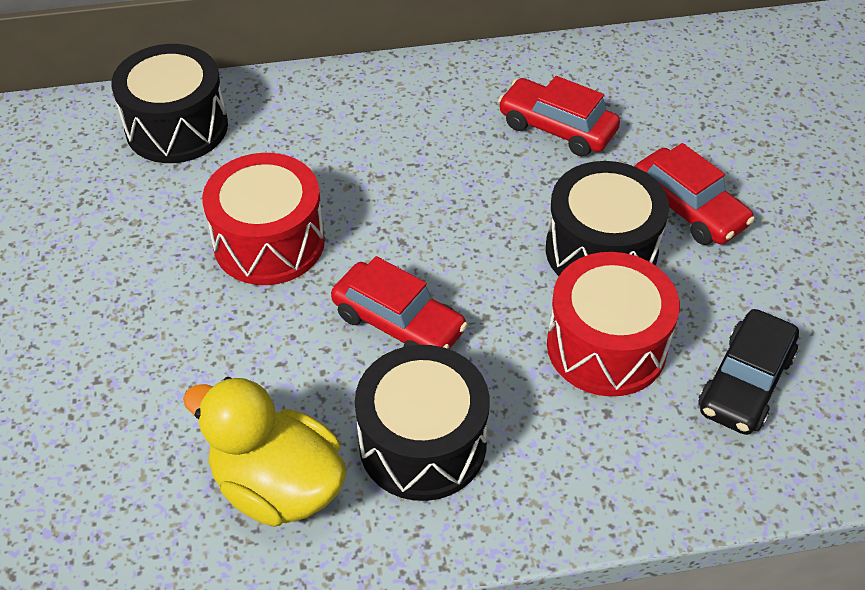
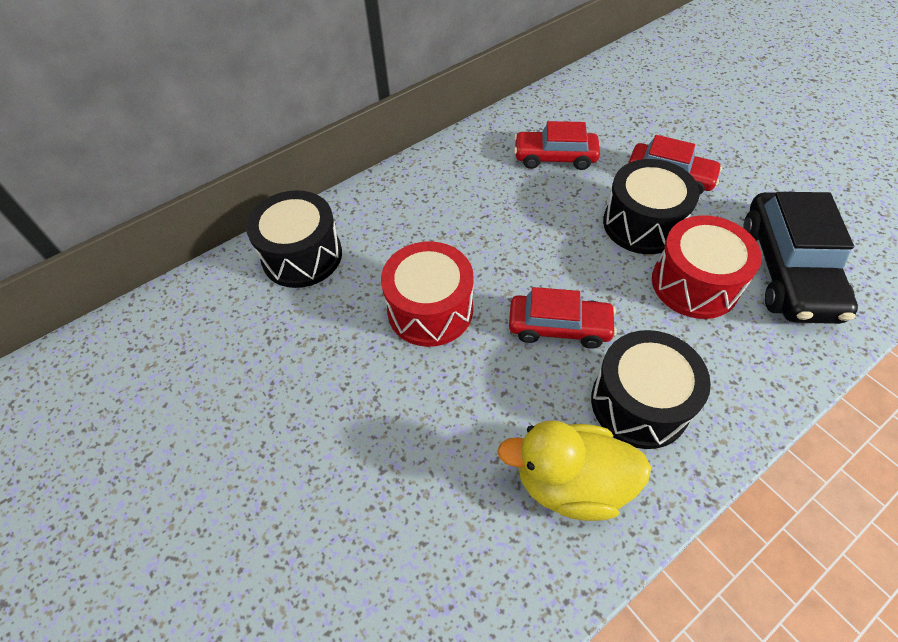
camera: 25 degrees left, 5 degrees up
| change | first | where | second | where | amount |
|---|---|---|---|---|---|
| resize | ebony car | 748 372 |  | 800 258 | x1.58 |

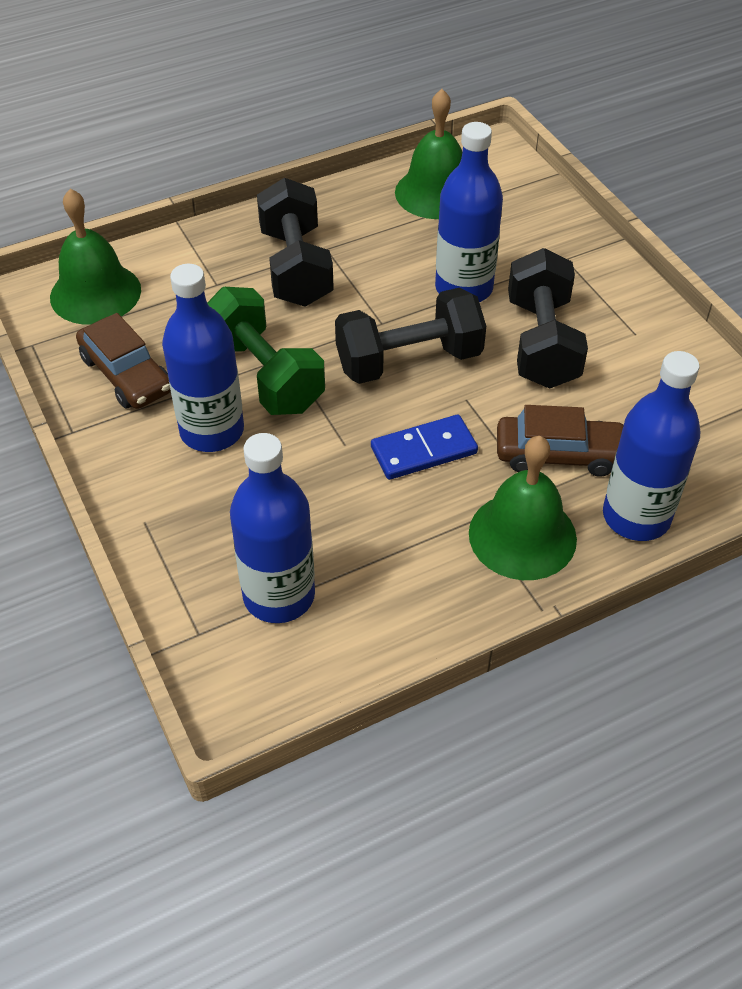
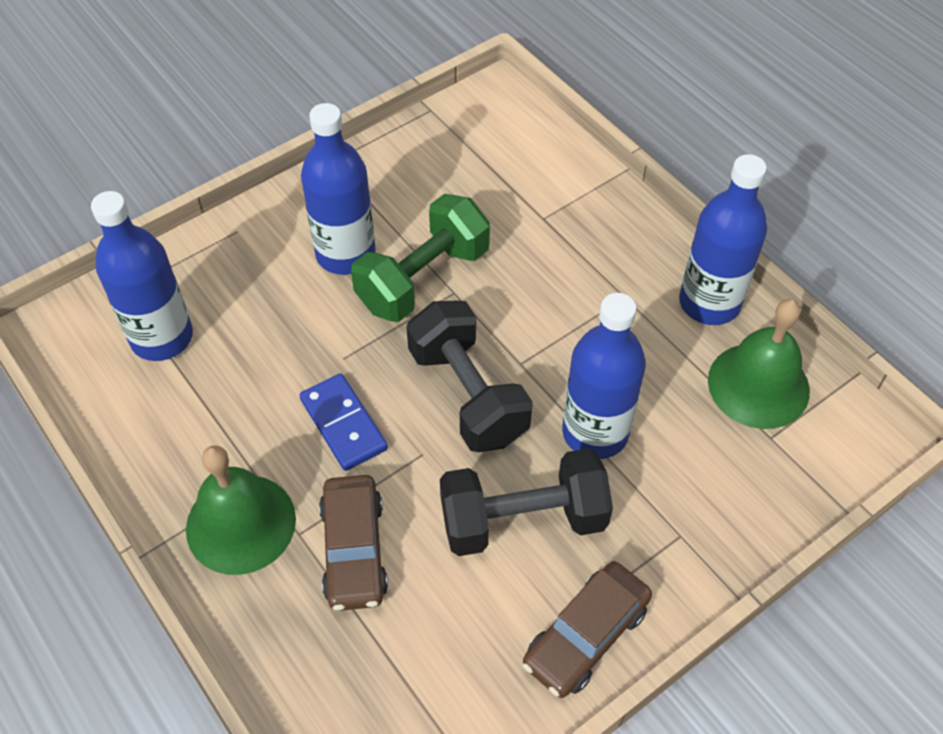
camera: 80 degrees right, 5 degrees up
| change | first | where | second | where | amount |
|---|---|---|---|---|---|
| delete | ebony hand weight | 295 242 |  |  |  |
| delete | leaf-green school bell | 95 257 |  |  |  |
| move | russet car | 123 361 |  | 587 629 |  |
| move | cobalt drink bottle | 651 446 |  | 723 239 |  |

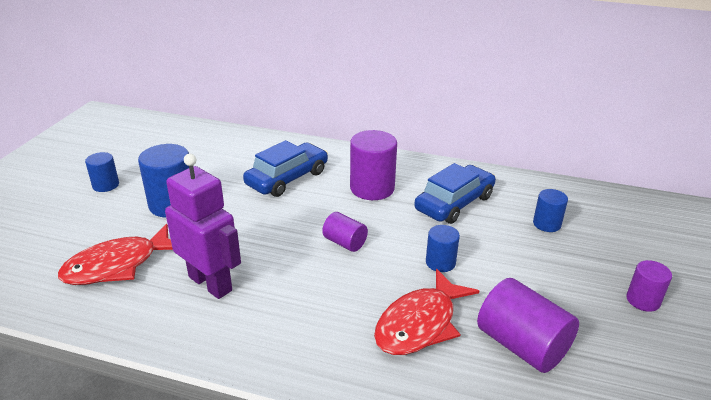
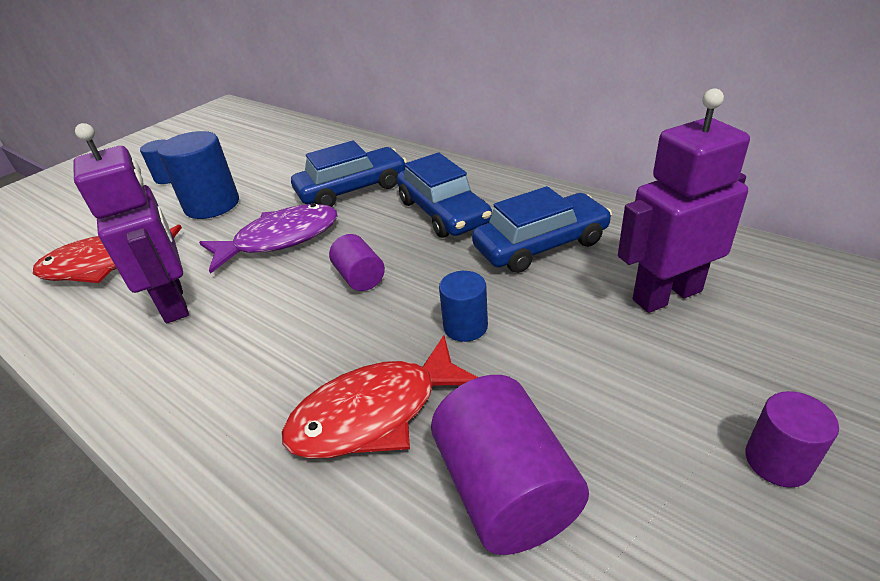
camera: 25 degrees right, 5 degrees up
| change | first | where | second | where | amount |
|---|---|---|---|---|---|
| replace | violet solid cylinder | 373 165 | cobalt car | 444 195 |  |
| replace | cobalt solid cylinder | 550 210 | violet toy robot | 684 200 |  |
| insert |  |  | violet fish figure | 268 238 |  |

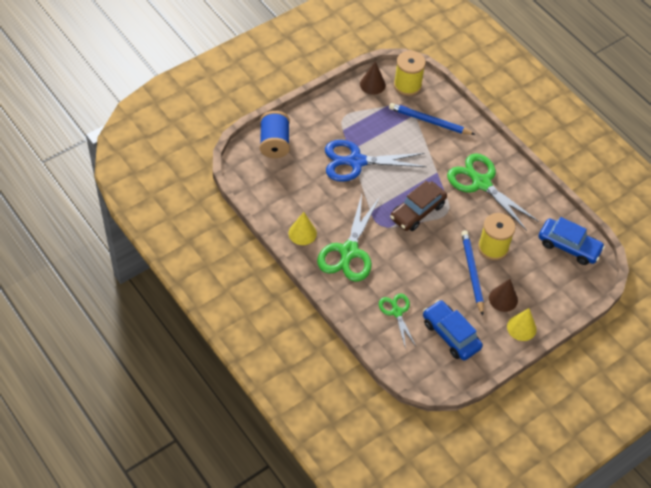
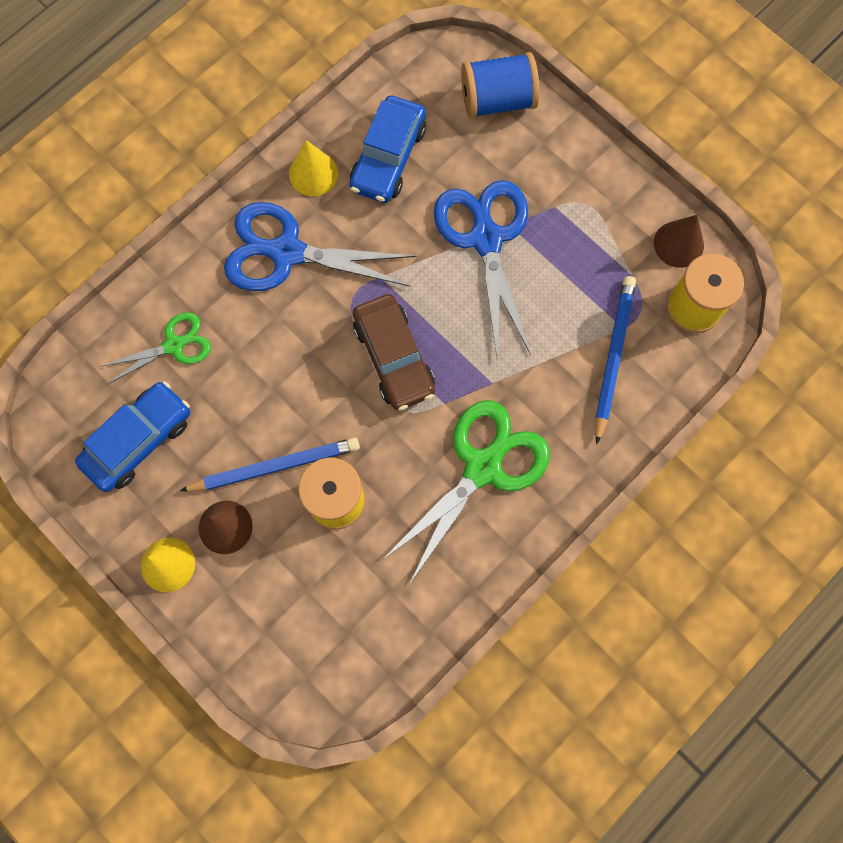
camera: 85 degrees right, 20 degrees up
| change | first | where | second | where | amount |
|---|---|---|---|---|---|
| rotate | russet car | 418 206 |  | 394 352 | 150 degrees counterclockwise |
| recolor | leaf-green pair of scissors | 348 238 | cobalt pair of scissors | 320 246 |  |
| move | cobalt car | 572 241 |  | 387 149 |  |

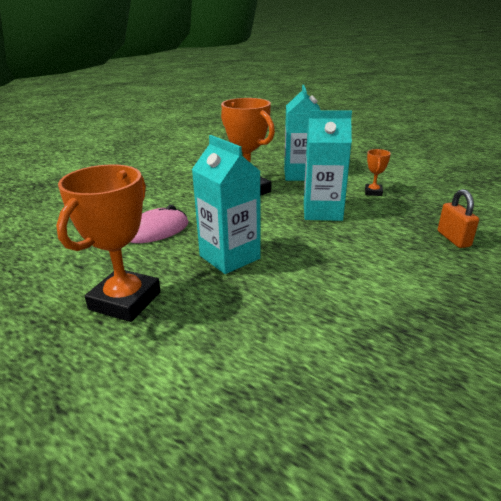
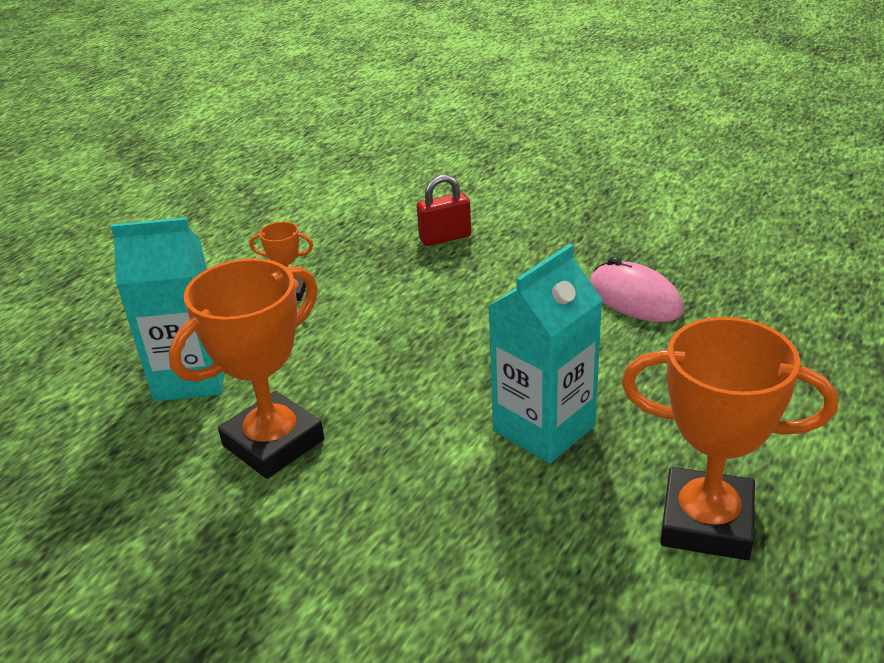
camera: 95 degrees left, 5 degrees up
| change | first | where | second | where | amount |
|---|---|---|---|---|---|
| delete | aqua milk carton | 328 165 |  |  |  |
| recolor | orange-coloured lock | 458 218 | red lock | 444 210 |  |
| move | pink mouse | 159 224 |  | 636 289 |  |

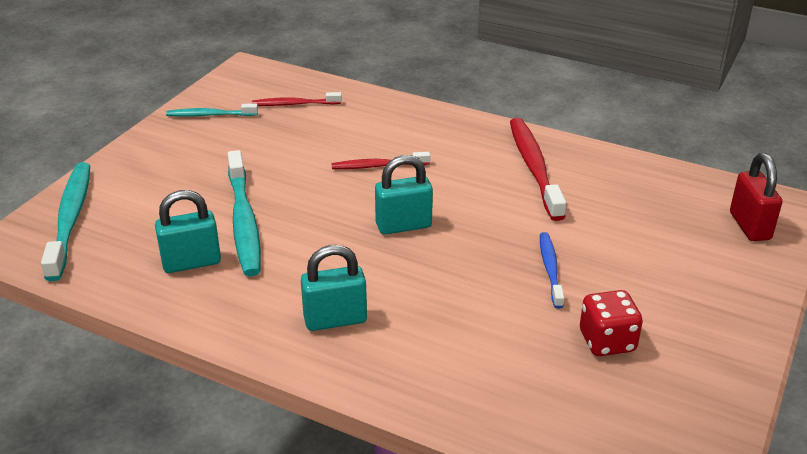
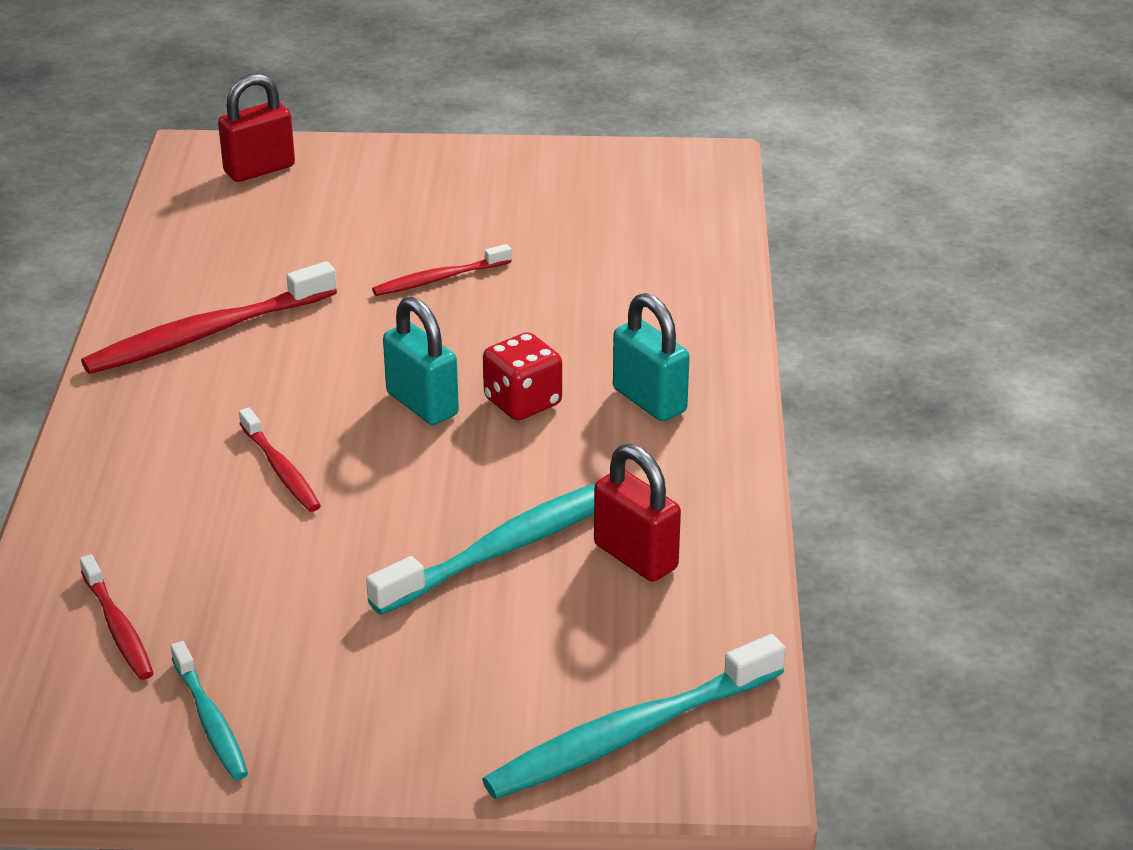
camera: 115 degrees left, 0 degrees up
| change | first | where | second | where | amount |
|---|---|---|---|---|---|
| recolor | aqua lock | 188 231 | red lock | 637 513 |  |
| recolor | cobalt tooth brush | 552 270 | red tooth brush | 442 270 |  |
| move | red game die | 611 323 |  | 522 376 |  |

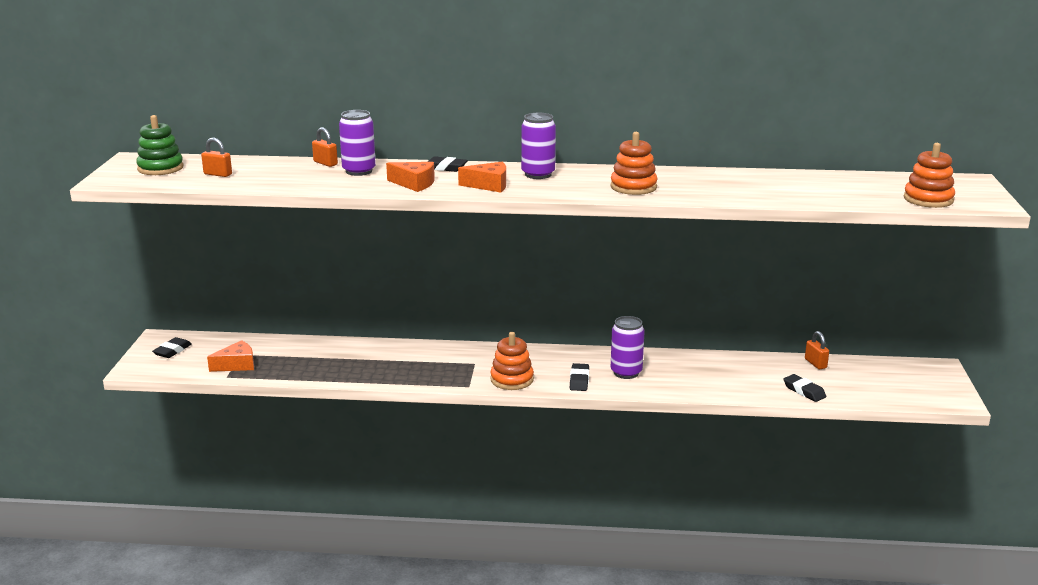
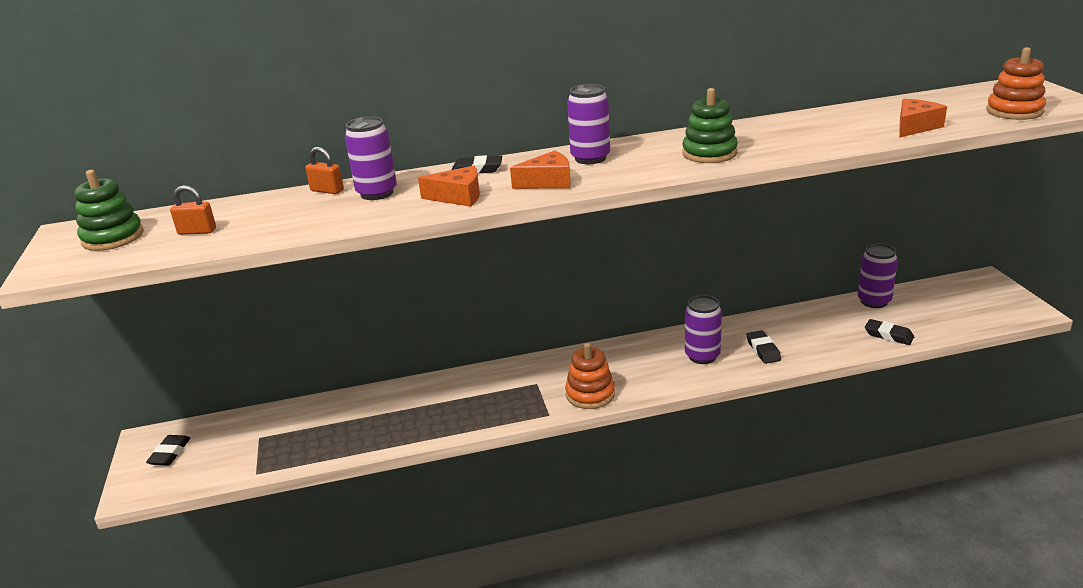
camera: 15 degrees left, 5 degrees up
| change | first | where | second | where | amount |
|---|---|---|---|---|---|
| recolor | orange-coloured ring stacker | 634 163 | leaf-green ring stacker | 710 125 |  |
| replace | orange-coloured lock | 817 350 | violet soda can | 878 276 |  |
| move | orange-coloured cheese | 230 356 |  | 923 118 |  |
| move | ebony pencil eraser | 579 377 |  | 764 347 |  |

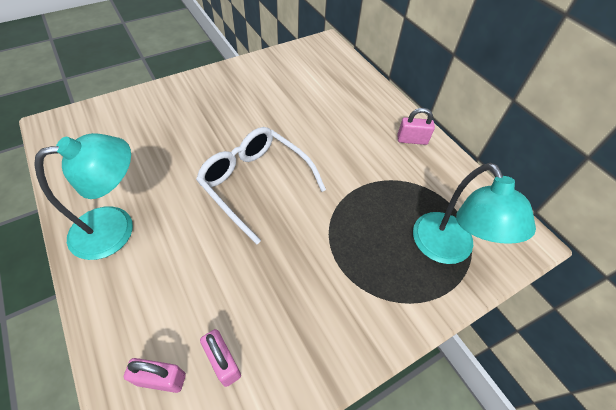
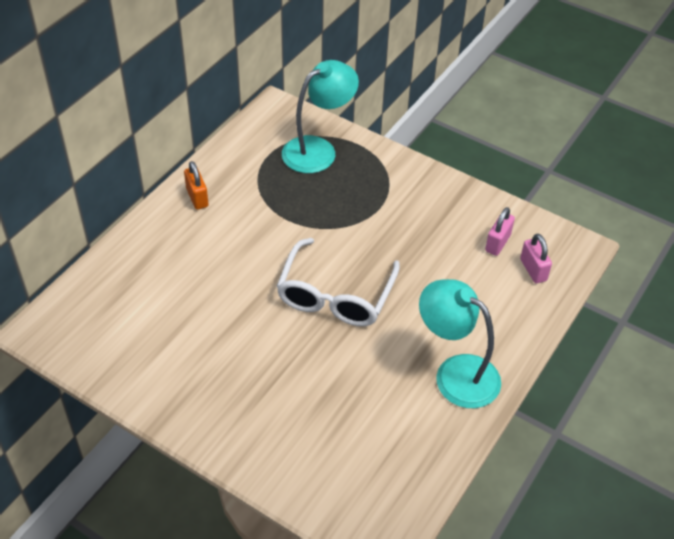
camera: 115 degrees left, 5 degrees down
| change | first | where | second | where | amount |
|---|---|---|---|---|---|
| recolor | pink lock | 416 126 | orange-coloured lock | 196 185 |  |

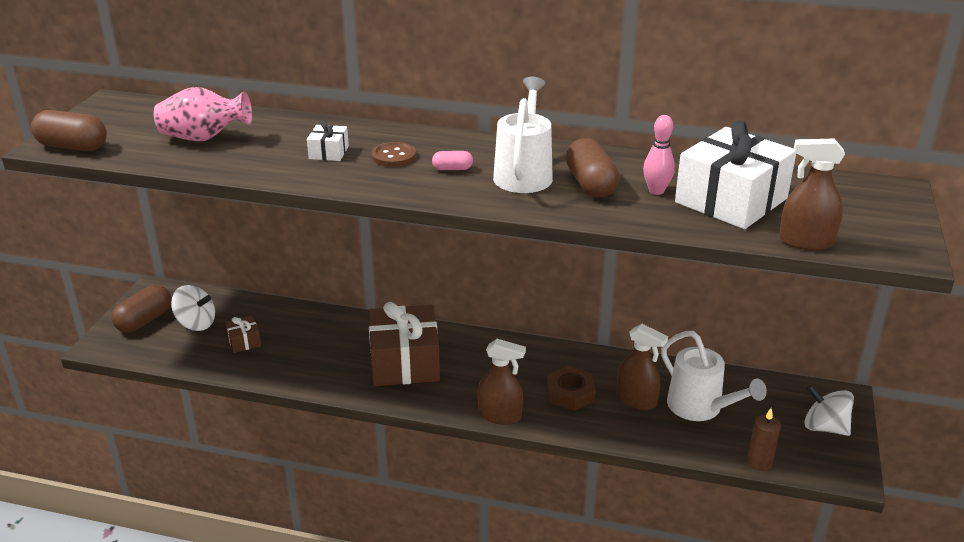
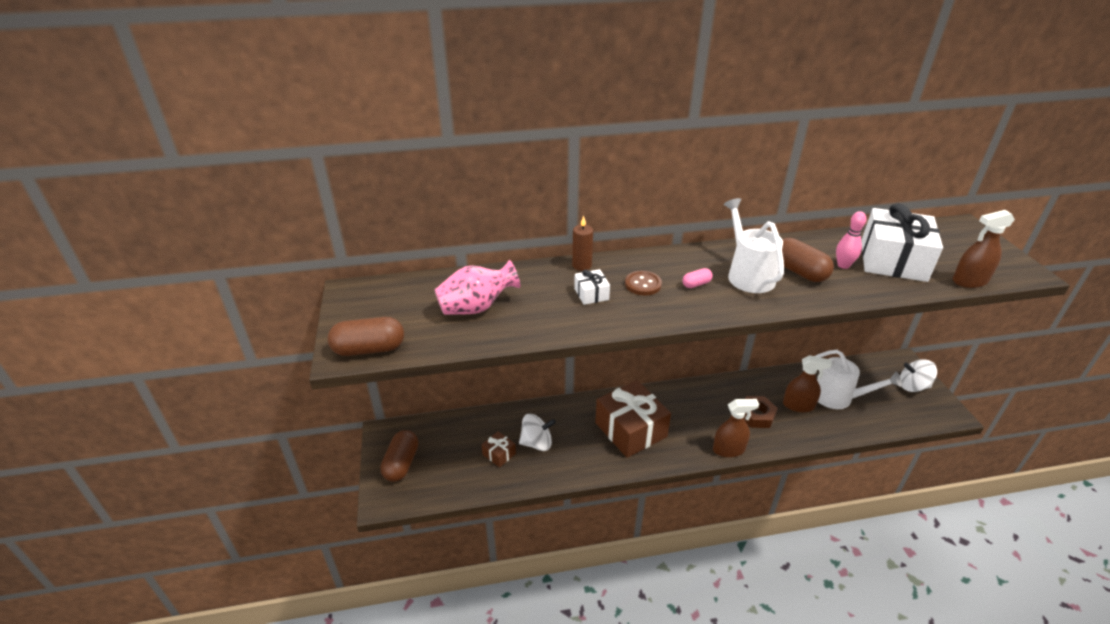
camera: 25 degrees left, 5 degrees up
| change | first | where | second | where | amount |
|---|---|---|---|---|---|
| move | snow-white whirligig | 193 308 |  | 537 432 |  |
| move | russet candle | 764 439 |  | 582 243 |  |

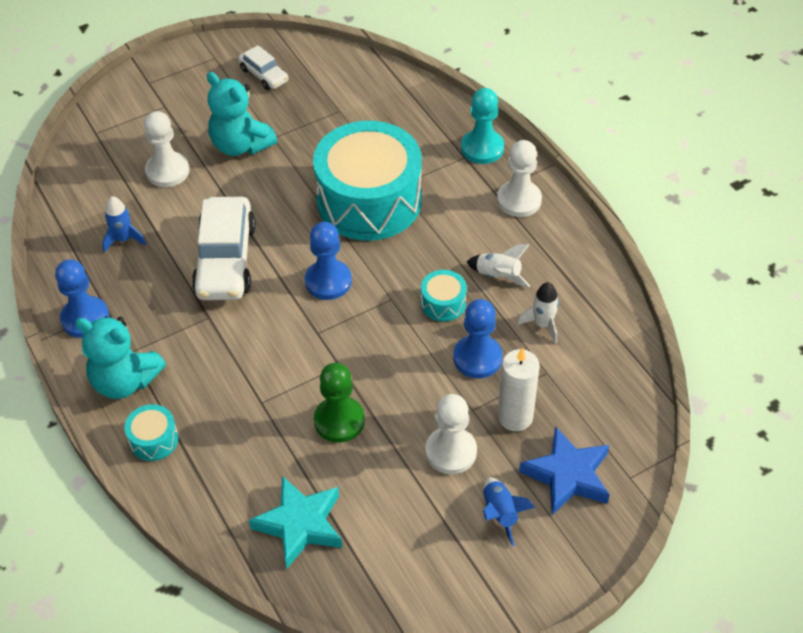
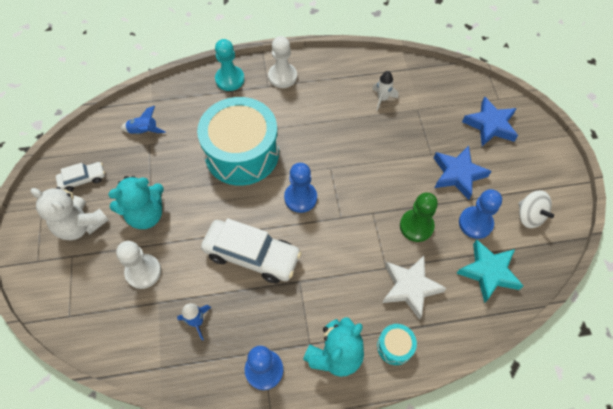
camera: 70 degrees left, 10 degrees up
| change | first | where | second | where | amount |
|---|---|---|---|---|---|
| delete | snow-white spaceship | 498 265 |  |  |  |
| delete | aqua snare drum | 444 296 |  |  |  |
| move | cobalt pawn | 478 338 |  | 480 214 |  |
| delete | snow-white candle | 519 389 |  |  |  |
| replace | snow-white pawn | 451 434 | cobalt five-pointed star | 462 173 |  |
| move | cobalt spaceship | 509 512 |  | 143 120 |  |
| insert |  |  | snow-white stuffed bear | 69 213 |  |
| insert |  |  | snow-white whirligig | 536 209 |  |
| insert |  |  | snow-white five-pointed star | 414 288 |  |

